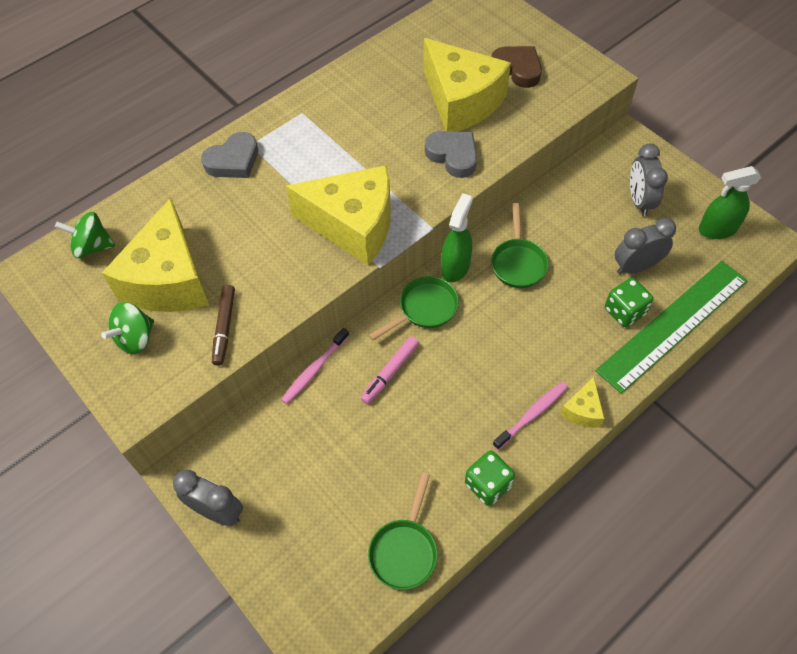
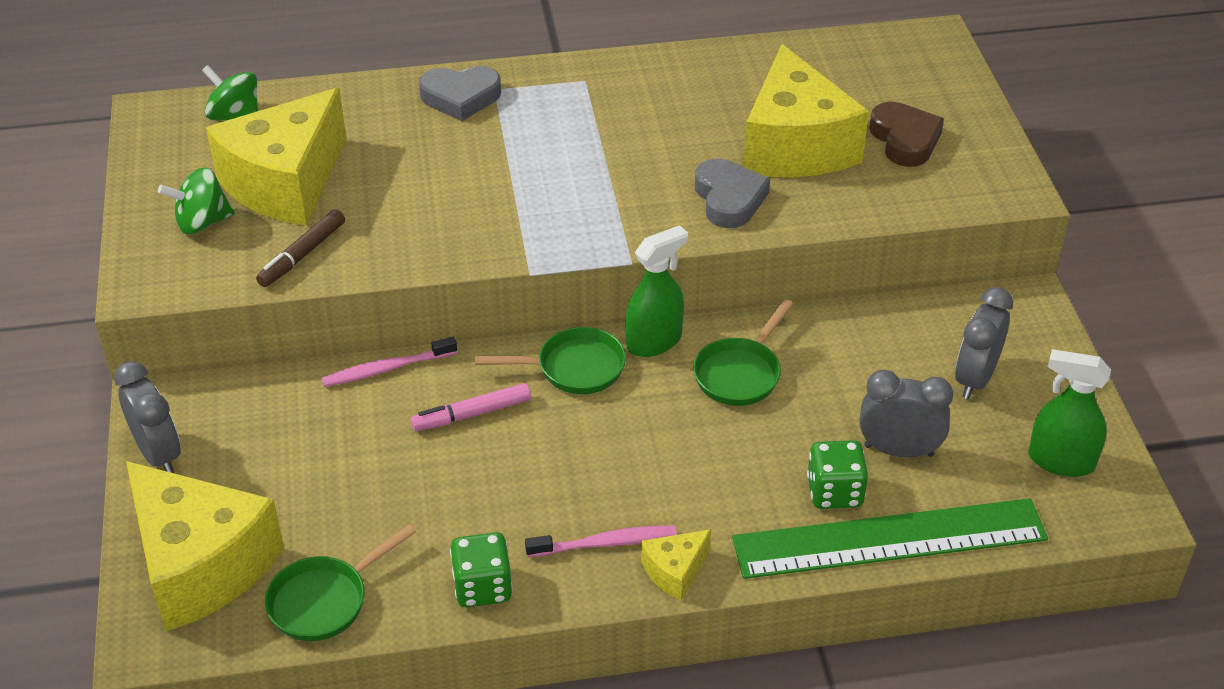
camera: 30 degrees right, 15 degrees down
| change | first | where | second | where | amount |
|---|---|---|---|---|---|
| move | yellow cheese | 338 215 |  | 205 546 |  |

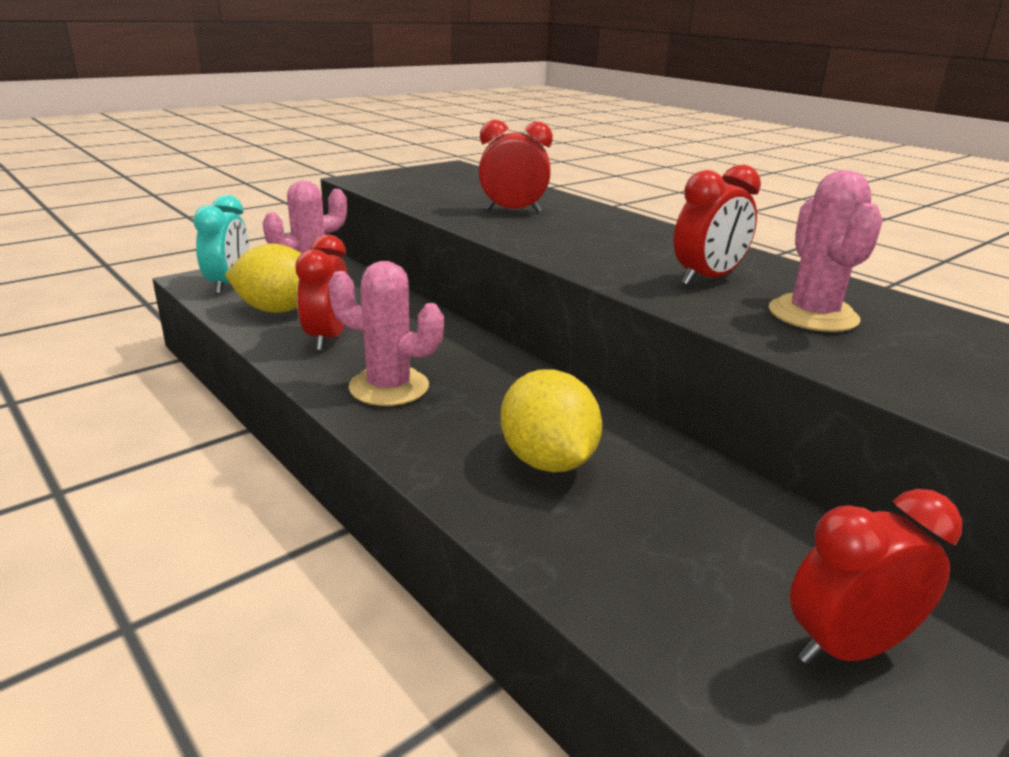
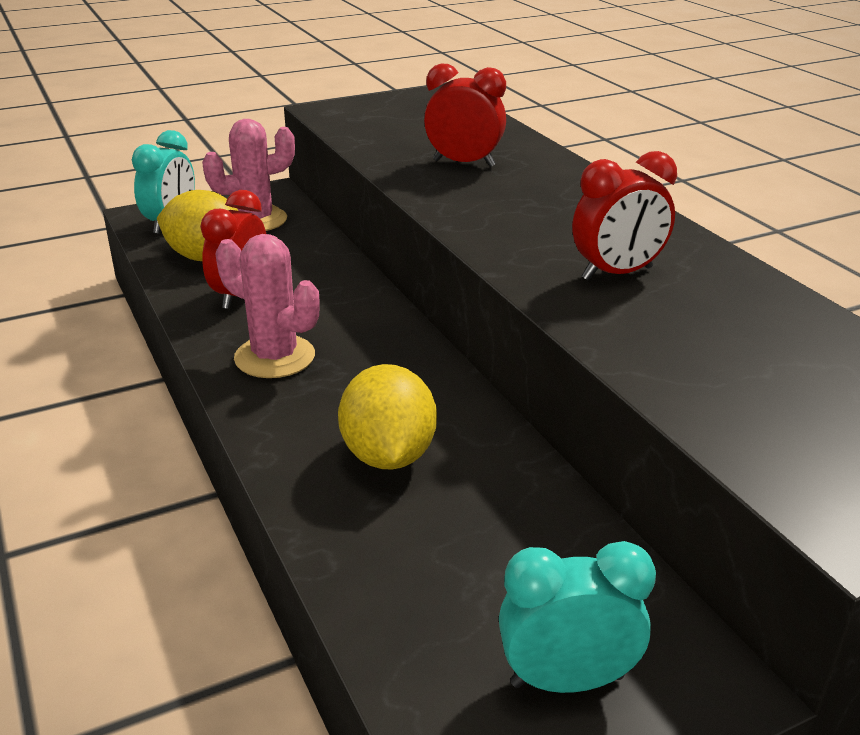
camera: 15 degrees right, 5 degrees up
| change | first | where | second | where | amount |
|---|---|---|---|---|---|
| delete | pink cactus | 826 251 |  |  |  |
| recolor | red clock | 876 576 | aqua clock | 577 617 |  |

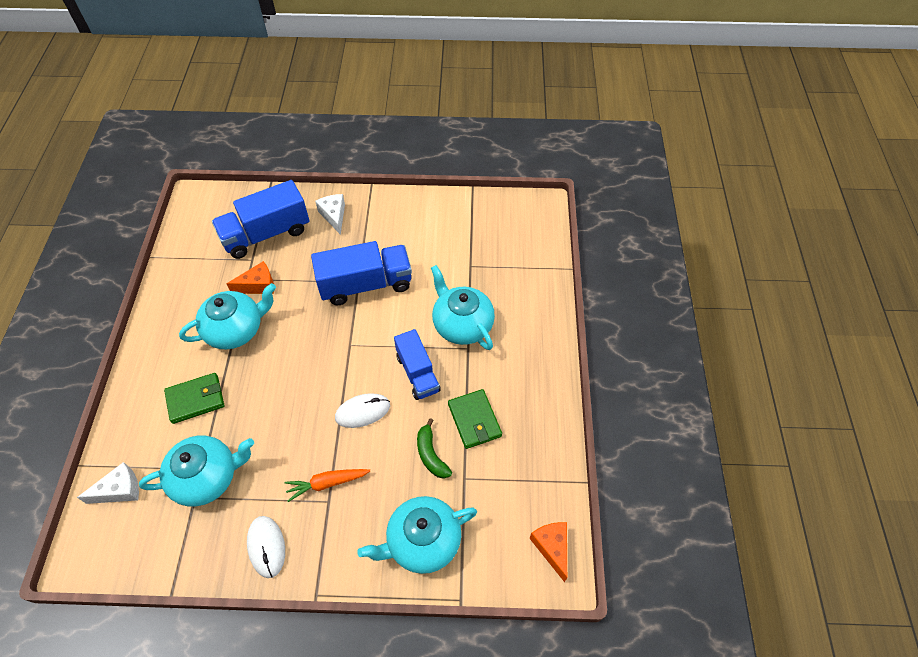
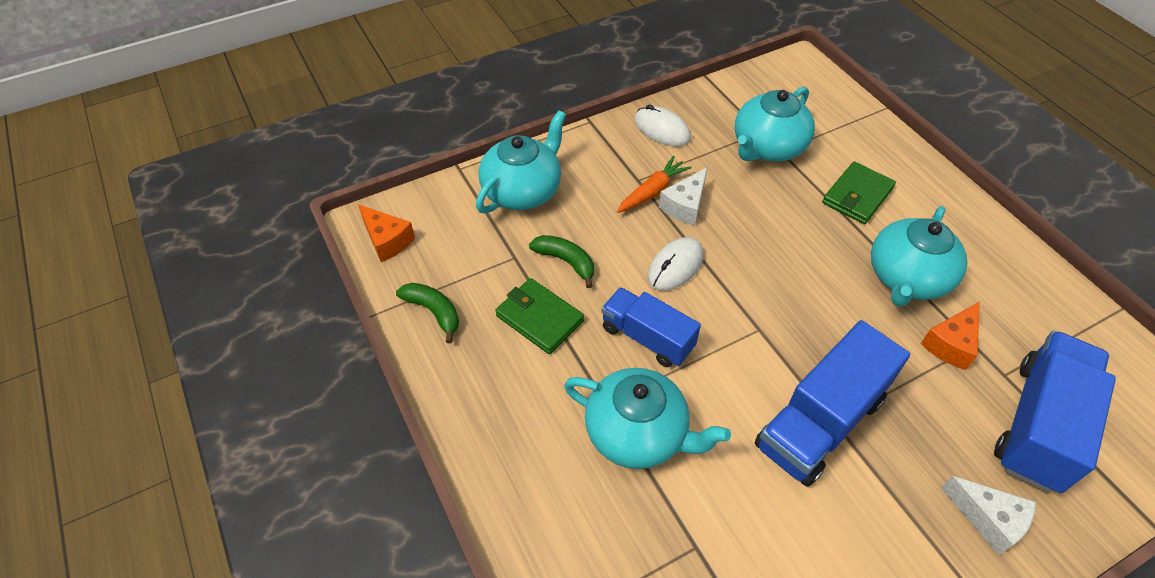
camera: 150 degrees right, 5 degrees down
| change | first | where | second | where | amount |
|---|---|---|---|---|---|
| move | snow-white cheese | 108 483 |  | 683 197 |  |
| insert |  |  | leaf-green banana | 427 313 |  |

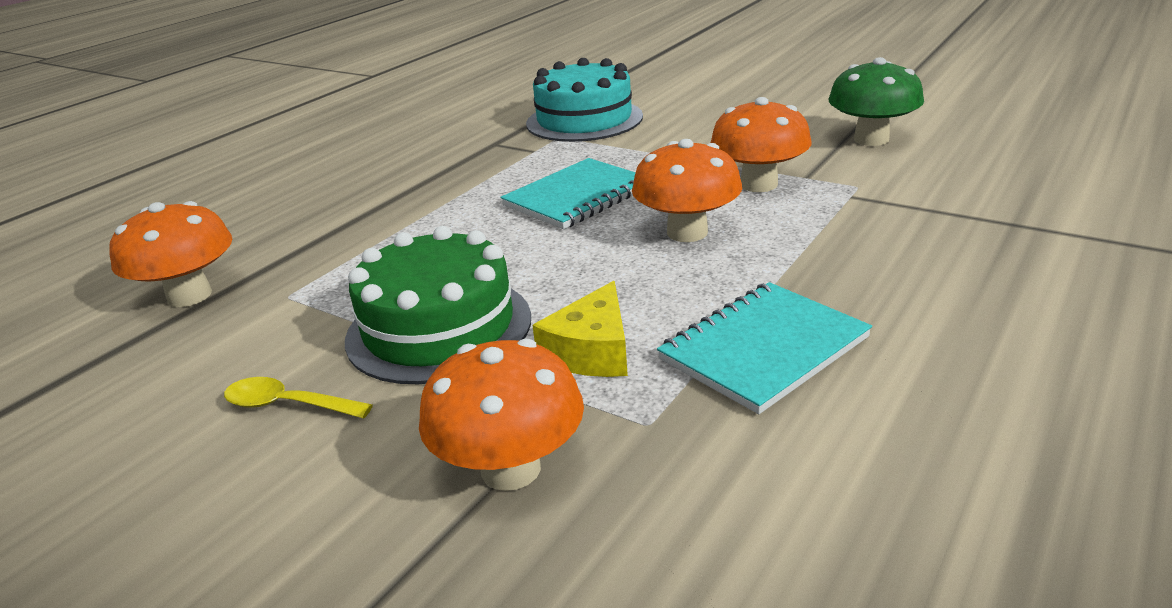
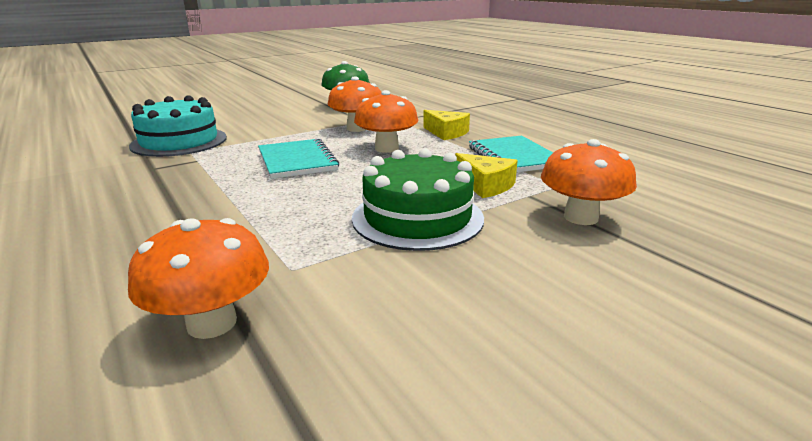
camera: 70 degrees left, 5 degrees down
| change | first | where | second | where | amount |
|---|---|---|---|---|---|
| delete | yellow tablespoon | 298 397 |  |  |  |
| insert |  |  | yellow cheese | 446 125 |  |

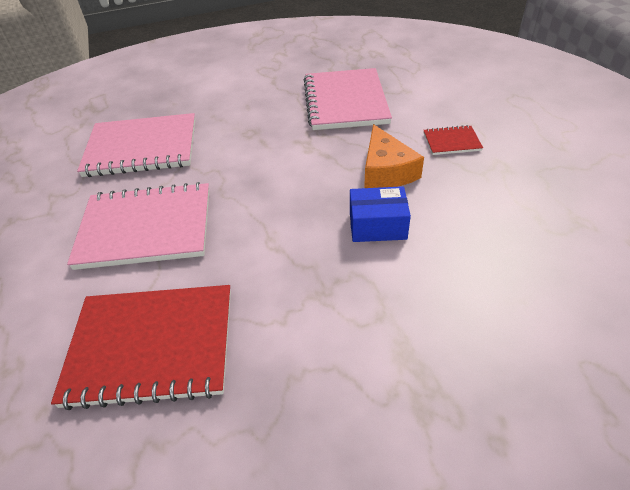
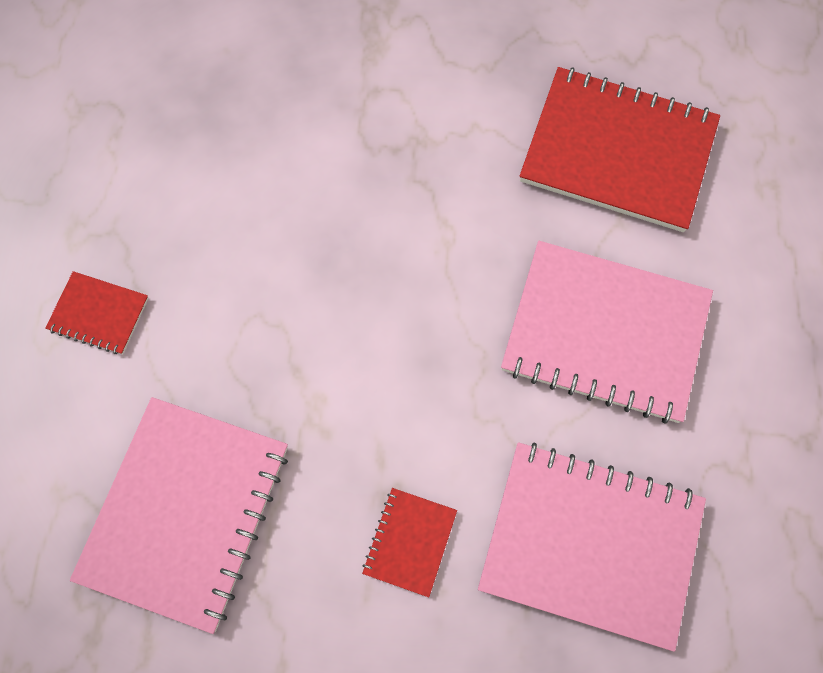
camera: 160 degrees left, 25 degrees up
| change | first | where | second | where | amount |
|---|---|---|---|---|---|
| delete | orange-coloured cheese | 394 156 |  |  |  |
| delete | cobalt box | 380 214 |  |  |  |
| insert |  |  | red exercise book | 409 542 |  |

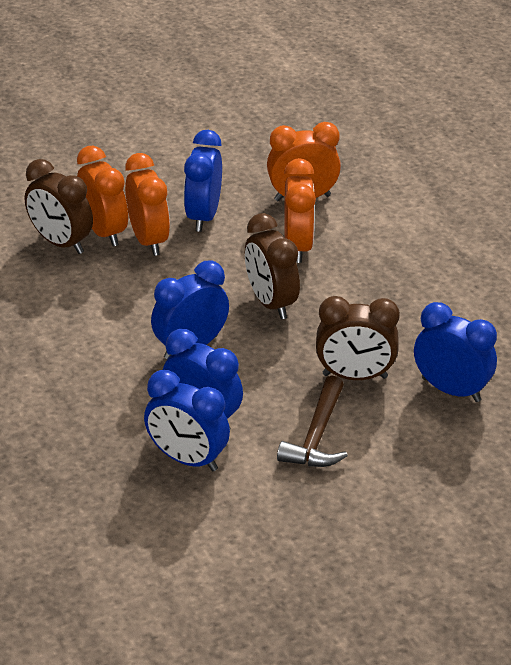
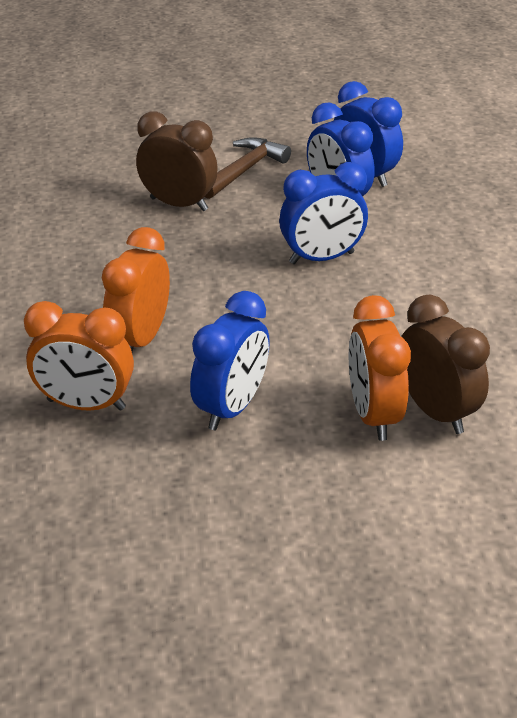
camera: 160 degrees left, 0 degrees up
| change | first | where | second | where | amount |
|---|---|---|---|---|---|
| delete | orange-coloured clock | 147 204 |  |  |  |
| delete | russet clock | 272 266 |  |  |  |
| delete | cobalt clock | 455 352 |  |  |  |

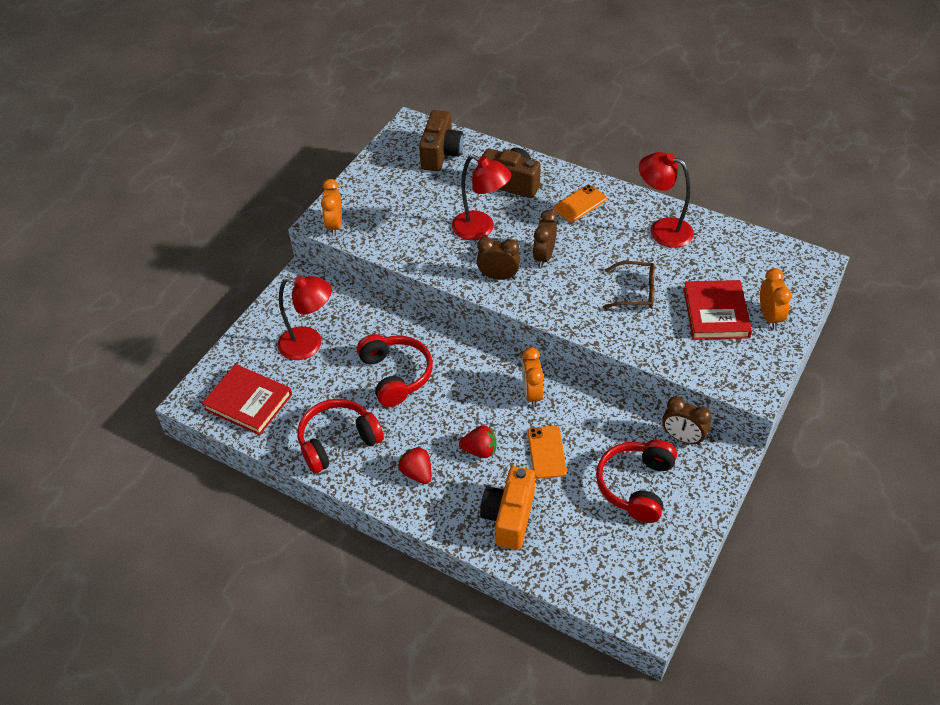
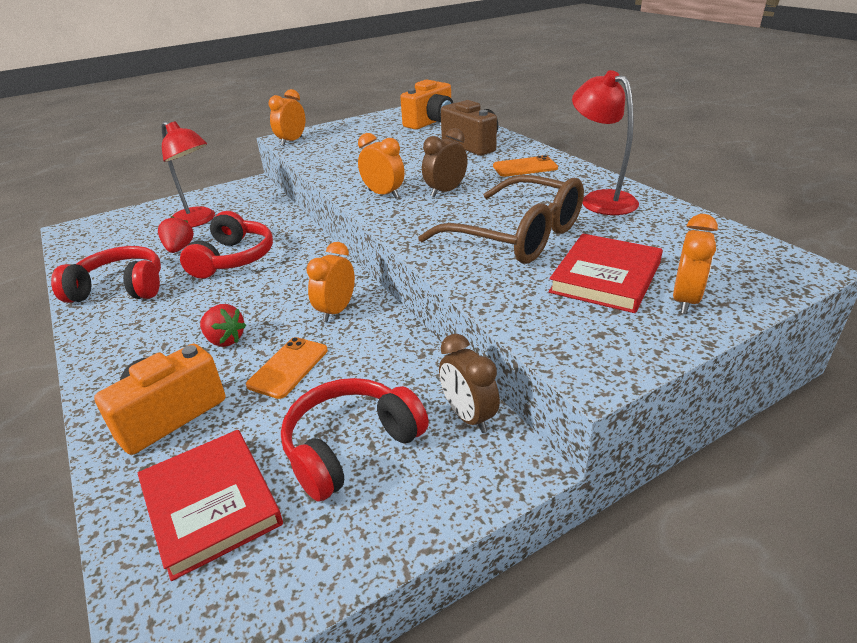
camera: 30 degrees right, 15 degrees down
| change | first | where | second | where | amount |
|---|---|---|---|---|---|
| recolor | russet camera | 441 140 | orange-coloured camera | 426 104 |  |
| delete | red desk lamp | 482 197 |  |  |  |
| recolor | russet clock | 498 258 | orange-coloured clock | 381 165 |  |
| resize | russet glasses | 629 285 |  | 501 219 | x1.82 |
| move | red book | 247 399 |  | 210 505 |  |
| move | red berry | 415 465 |  | 176 234 |  |

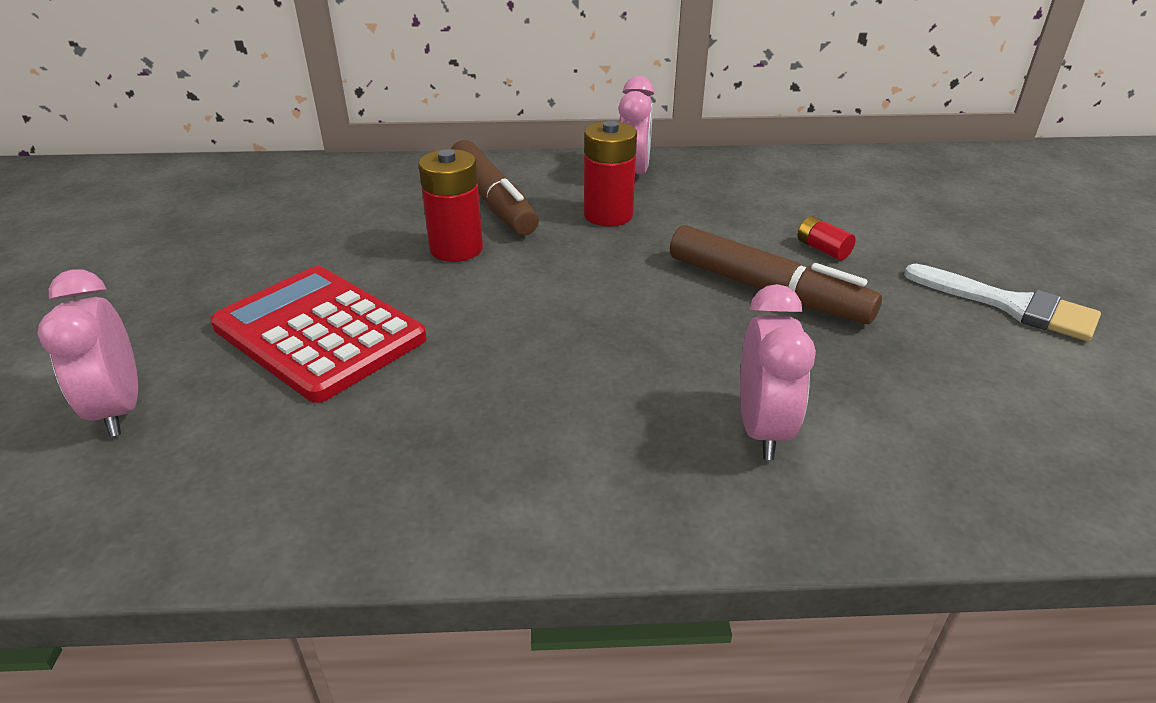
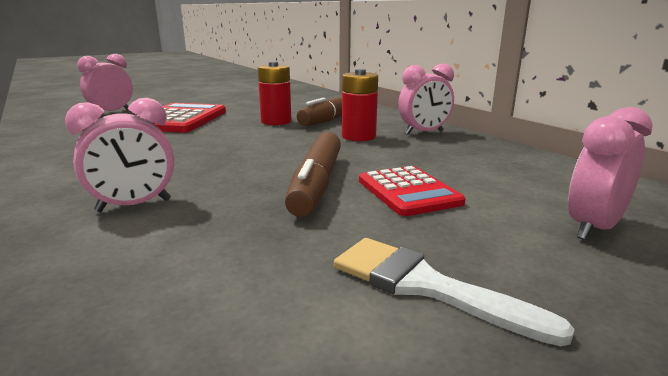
camera: 60 degrees right, 15 degrees down
| change | first | where | second | where | amount |
|---|---|---|---|---|---|
| replace | red power cell | 827 238 | red calculator | 412 191 |  |
| rotate | snow-white brush | 1002 302 |  | 454 292 | 120 degrees clockwise |
| insert |  |  | pink clock | 610 173 |  |

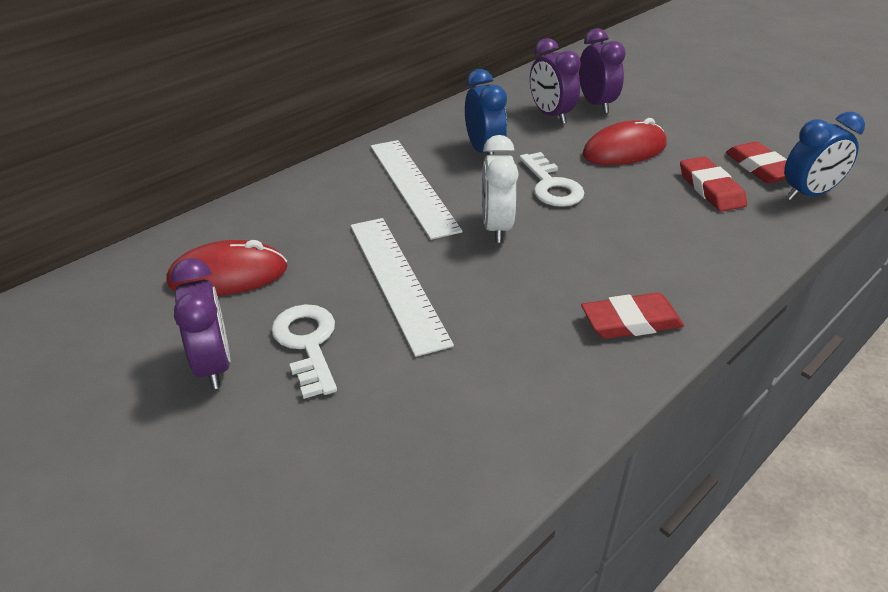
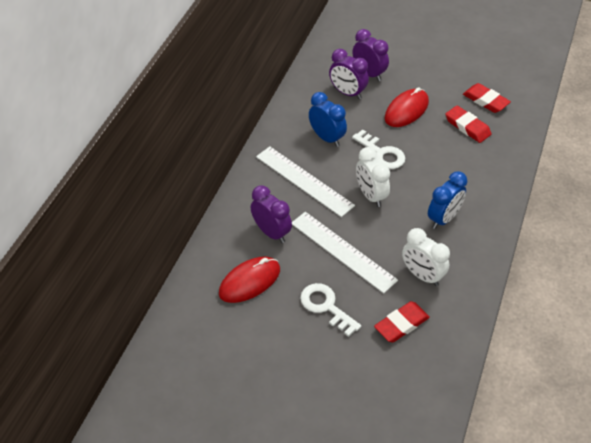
camera: 25 degrees left, 10 degrees up
| change | first | where | second | where | amount |
|---|---|---|---|---|---|
| move | cobalt clock | 824 156 |  | 448 200 |  |
| move | violet clock | 200 323 |  | 271 214 |  |
| move | red pencil eraser | 632 316 |  | 402 322 |  |
| insert |  |  | snow-white clock | 426 257 |  |

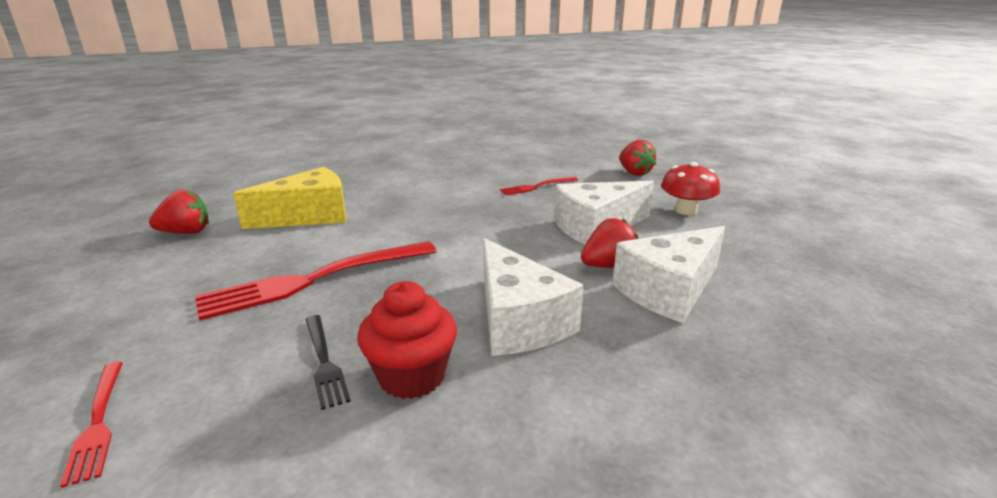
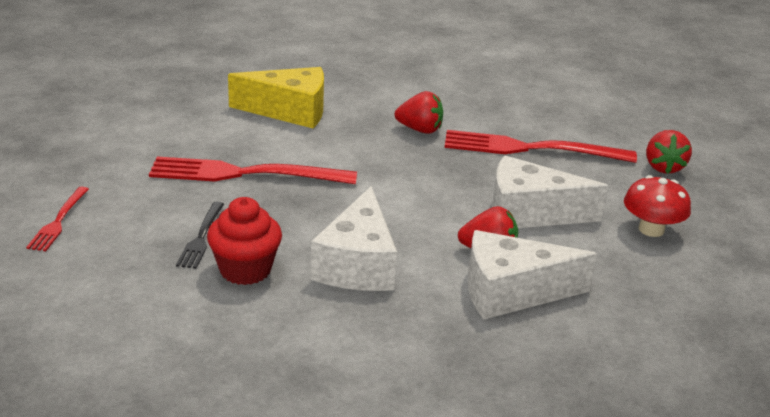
camera: 30 degrees right, 5 degrees up
| change | first | where | second | where | amount |
|---|---|---|---|---|---|
| resize | red table fork | 539 186 |  | 540 146 | x1.98 |
| move | red berry | 179 212 |  | 419 112 |  |

